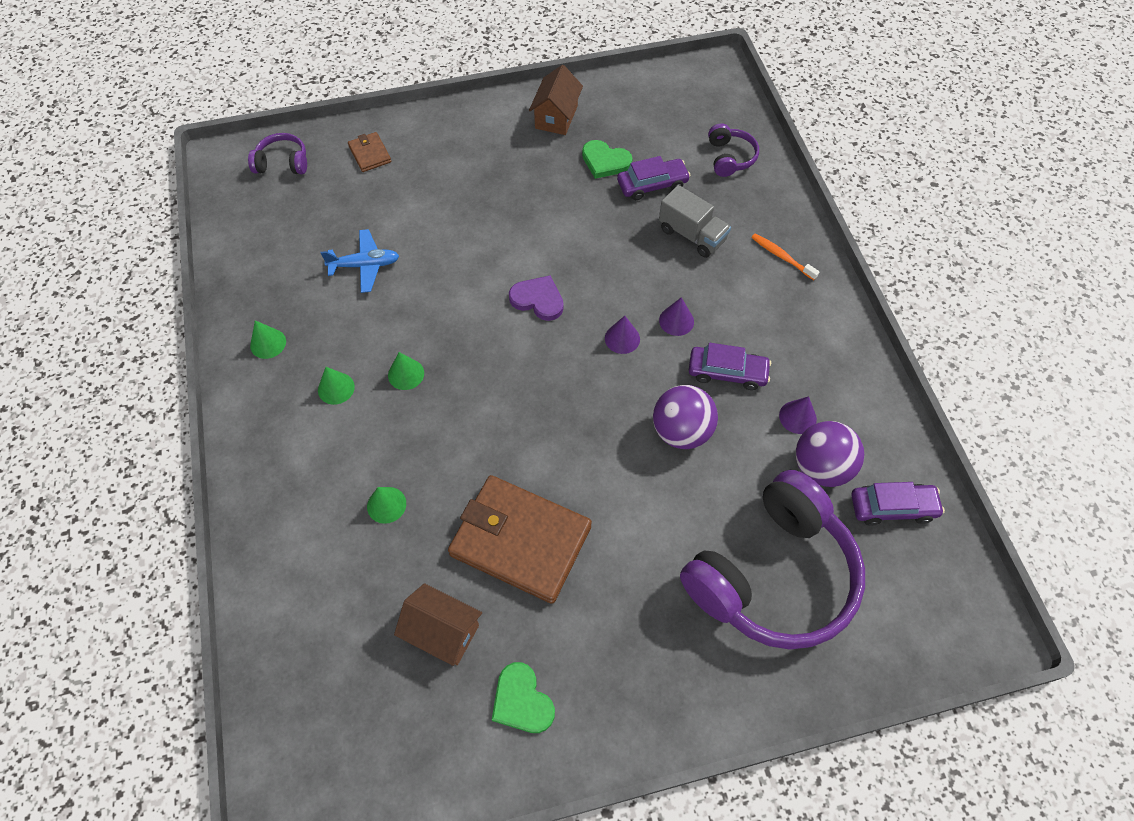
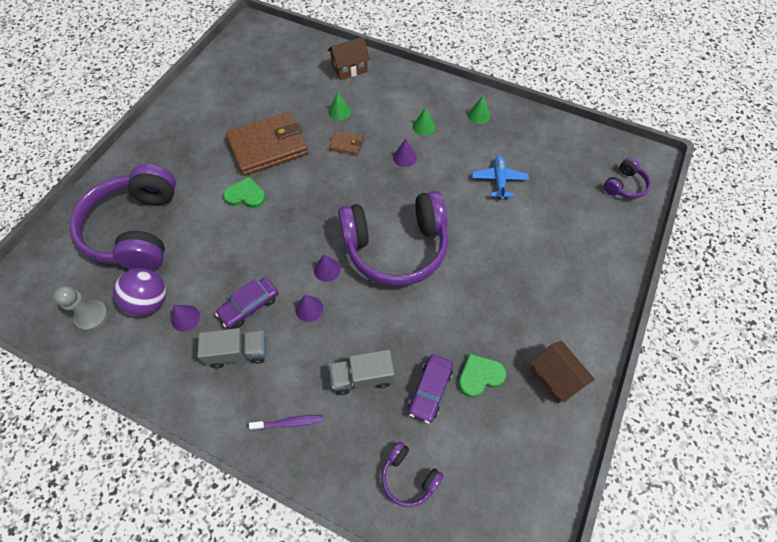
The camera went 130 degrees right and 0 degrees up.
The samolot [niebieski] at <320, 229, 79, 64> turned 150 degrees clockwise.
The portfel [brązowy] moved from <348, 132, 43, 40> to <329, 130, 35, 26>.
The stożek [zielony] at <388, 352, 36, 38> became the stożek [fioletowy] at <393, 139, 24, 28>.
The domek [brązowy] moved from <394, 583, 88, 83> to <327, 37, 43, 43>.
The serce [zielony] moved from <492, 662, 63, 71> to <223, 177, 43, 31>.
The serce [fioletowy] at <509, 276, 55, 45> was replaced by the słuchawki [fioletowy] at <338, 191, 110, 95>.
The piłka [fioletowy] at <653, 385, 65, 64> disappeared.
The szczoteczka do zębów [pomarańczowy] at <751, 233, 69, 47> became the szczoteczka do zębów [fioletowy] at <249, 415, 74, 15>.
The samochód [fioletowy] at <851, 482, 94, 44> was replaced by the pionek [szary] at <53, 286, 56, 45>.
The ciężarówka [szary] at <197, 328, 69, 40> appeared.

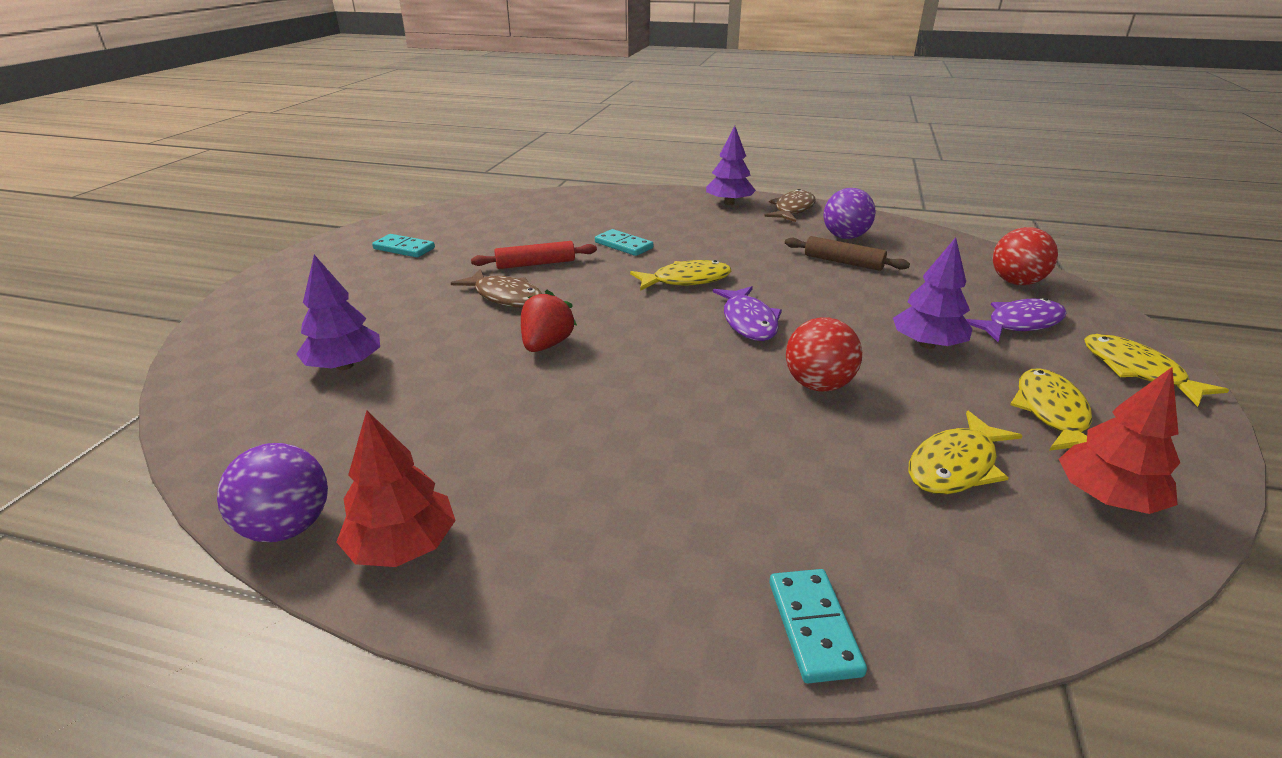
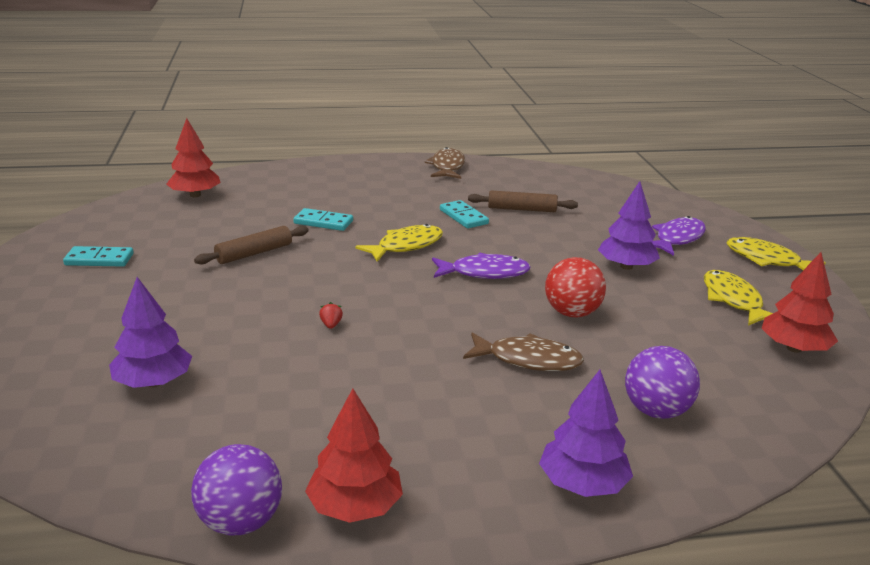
The camera went 25 degrees left and 5 degrees down.
The ryba [brązowy] moved from <451, 269, 91, 39> to <463, 332, 121, 39>.
The wałek do ciasta [czerwony] at <471, 241, 126, 28> became the wałek do ciasta [brązowy] at <194, 226, 115, 39>.
The truskawka [czerwony] at <521, 290, 56, 62> changed to 0.46 times the size.
The drzewko [fioletowy] moved from <706, 126, 50, 79> to <539, 370, 94, 127>.
The ryba [fioletowy] at <713, 286, 69, 55> turned 60 degrees counterclockwise.
The kostka domina [turkusowy] moved from <769, 569, 98, 114> to <440, 200, 49, 28>.
The piłka [fioletowy] moved from <823, 188, 53, 51> to <625, 346, 75, 73>.
The ryba [żółty] at <909, 411, 113, 83> disappeared.
The piłka [czerwony] at <993, 227, 65, 58> disappeared.
The drzewko [czerwony] at <166, 118, 55, 79> appeared.

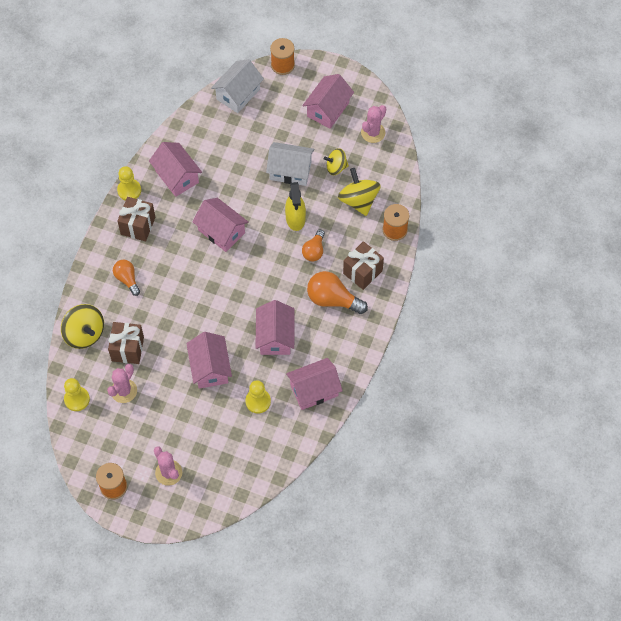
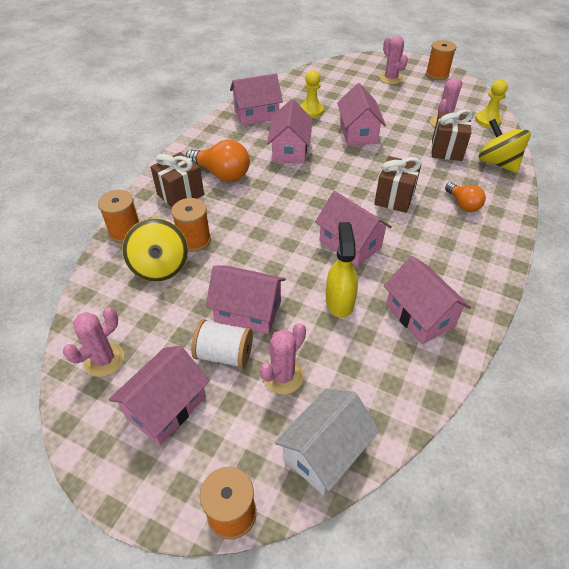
The camera went 175 degrees left and 15 degrees down.
The pionek [żółty] at <117, 166, 24, 35> disappeared.
The prezent [brązowy] moved from <117, 197, 39, 44> to <374, 156, 47, 57>.
The domek [biały] at <266, 142, 48, 44> became the domek [różowy] at <206, 265, 80, 69>.
The spryskiwacz [żółty] moved from <285, 182, 21, 49> to <326, 222, 32, 96>.
The żarówka [pomarańczowy] at <302, 230, 23, 32> disappeared.
The bączek [żółty] at <324, 148, 25, 27> disappeared.
The szpulka [pomarańczowy] at <171, 198, 40, 54> appeared.
The szpulka [biały] at <191, 319, 62, 50> appeared.
The kaktus [różowy] at <259, 323, 47, 71> appeared.

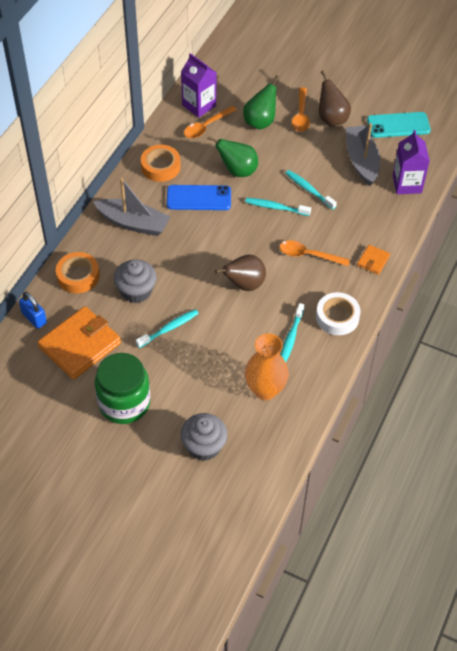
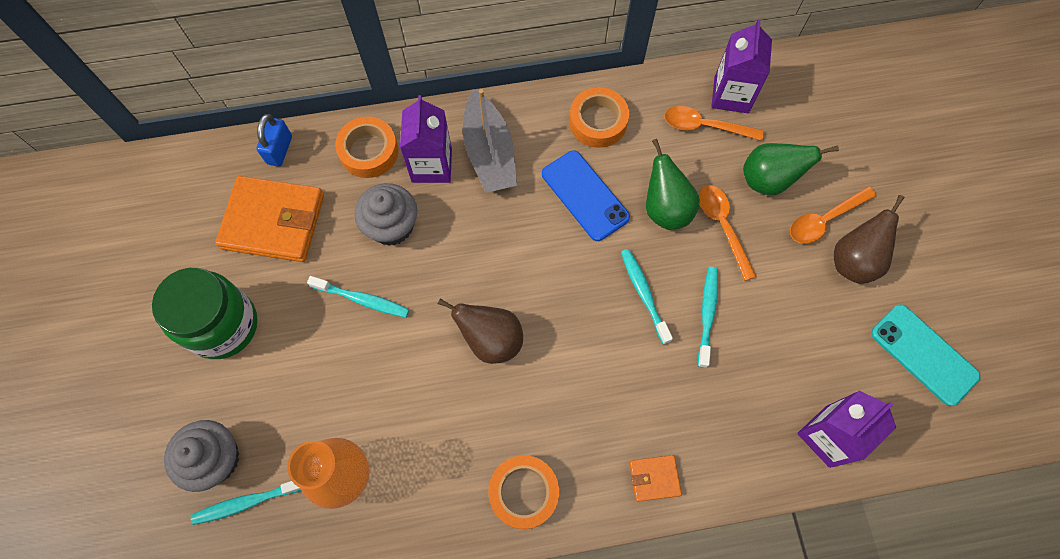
The camera went 55 degrees right and 15 degrees up.
The łyżka [pomarańczowy] moved from <280, 240, 70, 26> to <699, 185, 58, 96>.
The szczoteczka do zębów [turkusowy] moved from <280, 303, 25, 59> to <191, 481, 110, 44>.
The taśma klejąca [biały] at <316, 292, 45, 43> became the taśma klejąca [pomarańczowy] at <488, 455, 71, 74>.
The łódka [szary] at <346, 123, 34, 63> disappeared.
The karton mleka [fioletowy] at <400, 95, 52, 88> appeared.

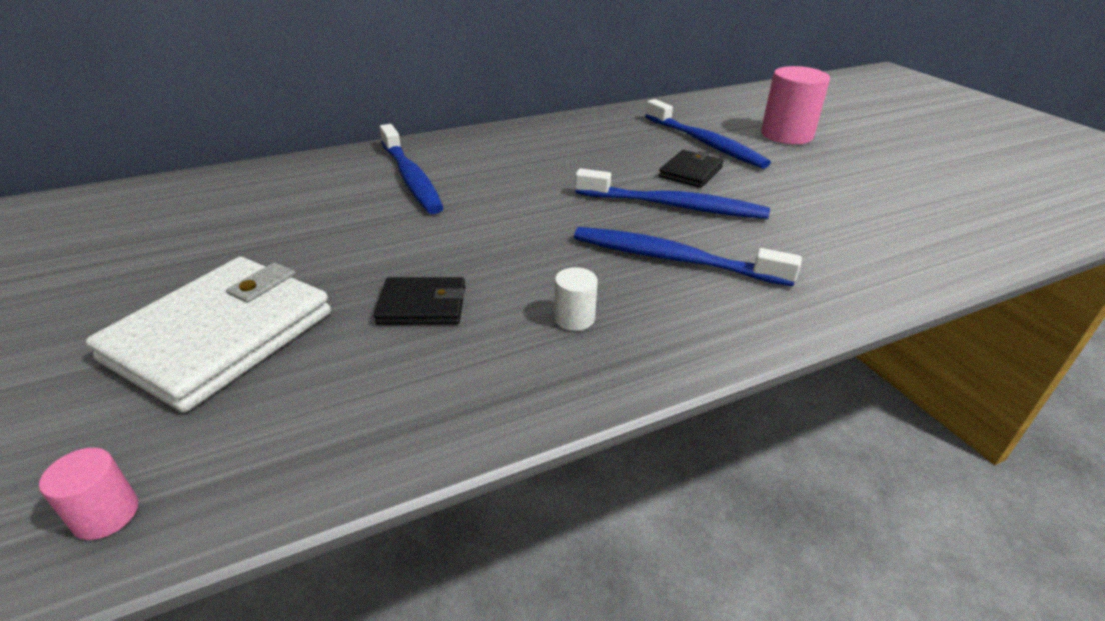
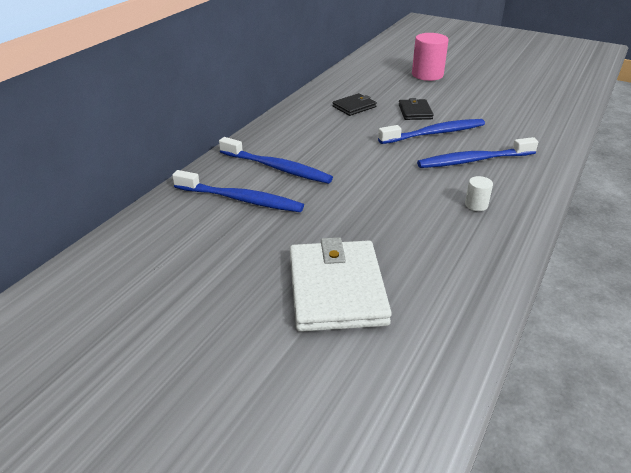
The camera went 35 degrees left and 0 degrees up.
The walec [różowy] at <39, 448, 99, 92> disappeared.
The portfel [czarny] moved from <374, 277, 92, 48> to <332, 93, 45, 23>.
The szczoteczka do zębów [niebieski] moved from <645, 99, 126, 70> to <172, 170, 132, 42>.

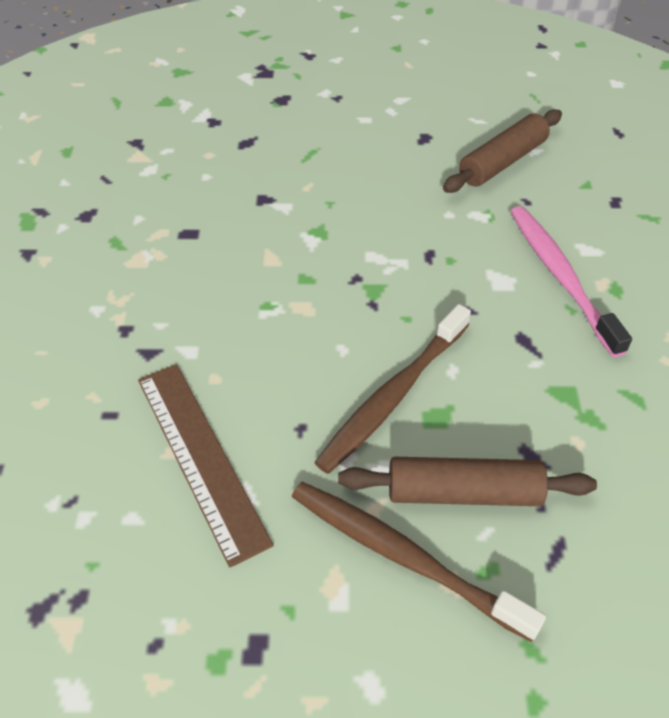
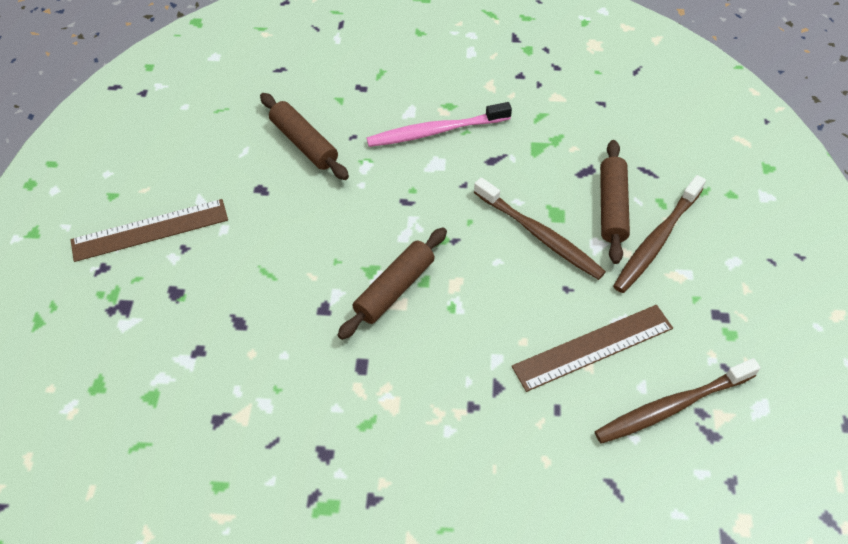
The camera went 85 degrees left and 5 degrees up.
The linijka [brązowy] at <70, 199, 158, 63> appeared.
The wałek do ciasta [brązowy] at <338, 227, 109, 113> appeared.
The szczoteczka do zębów [brązowy] at <594, 358, 167, 86> appeared.

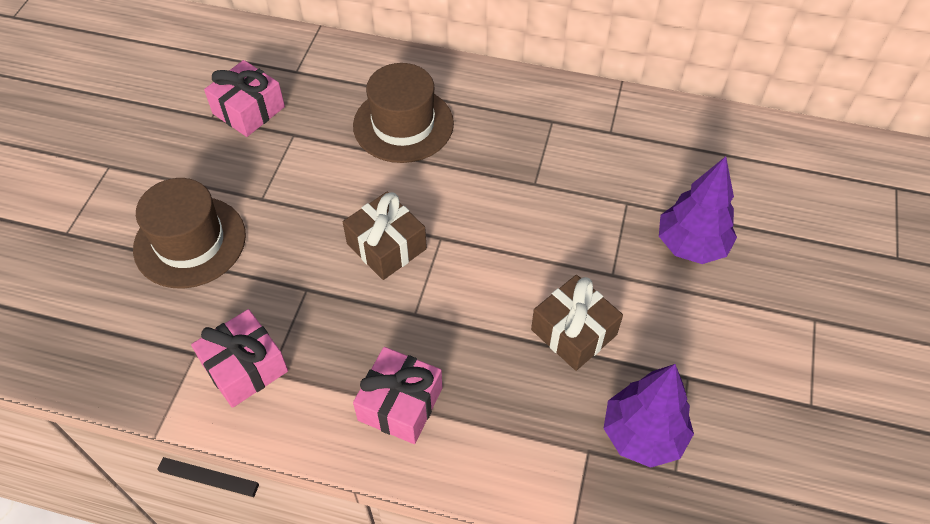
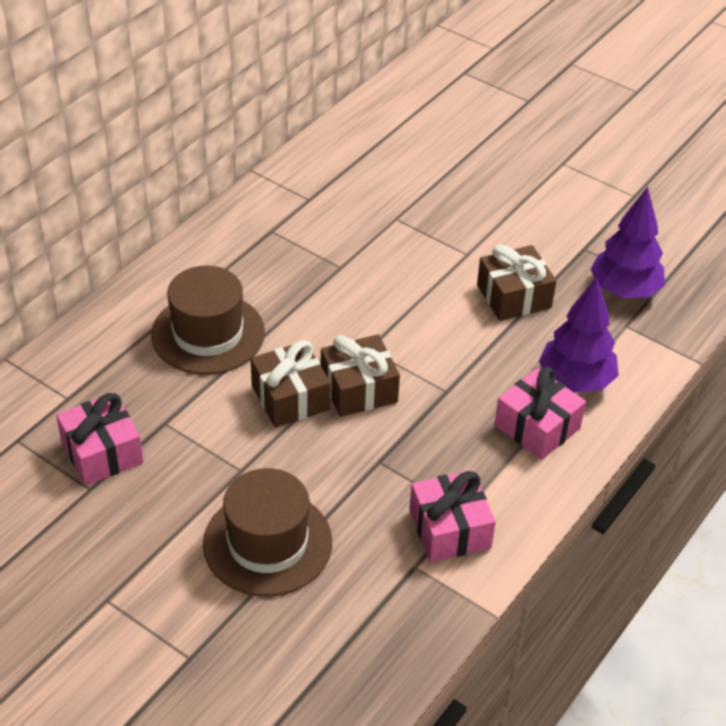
The camera went 70 degrees left and 10 degrees down.
The drzewko [fioletowy] moved from <659, 156, 78, 108> to <539, 277, 80, 115>.
The prezent [brązowy] at <251, 340, 79, 88> appeared.

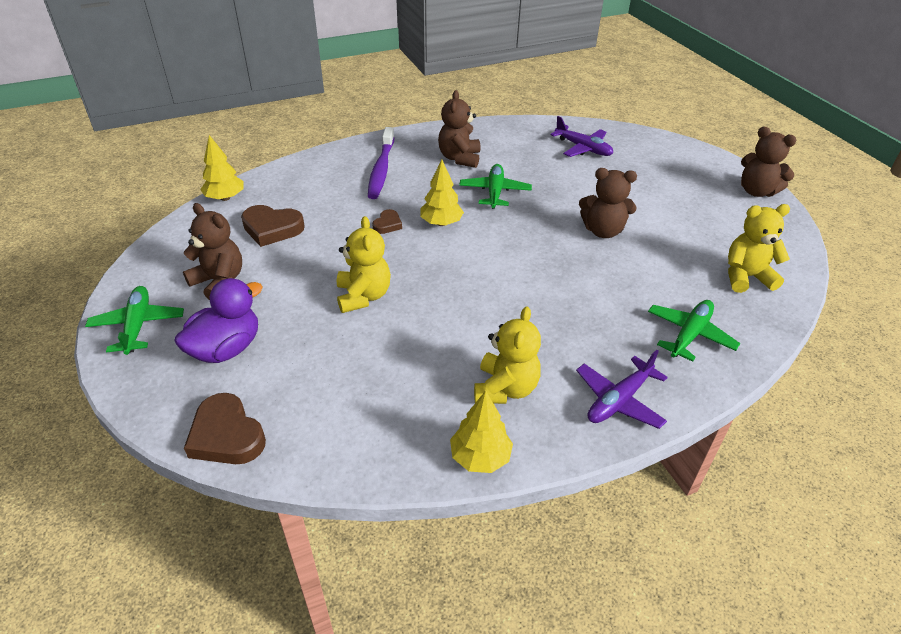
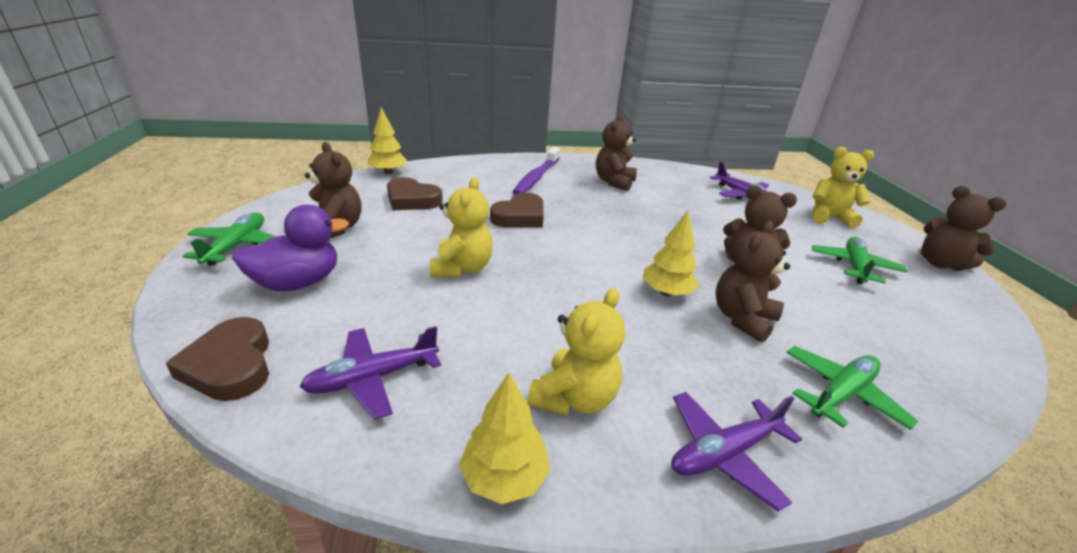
The camera went 15 degrees right and 10 degrees down.
The serce [brązowy] at <372, 209, 30, 25> changed to 1.82 times the size.
The drzewko [żółty] moved from <420, 160, 44, 66> to <643, 211, 56, 85>.
The samolot [zielony] moved from <459, 164, 73, 45> to <812, 237, 96, 47>.
The miś [żółty] moved from <728, 204, 62, 89> to <813, 147, 61, 81>.
The samolot [fioletowy] at <299, 326, 142, 94> appeared.
The miś [brązowy] at <715, 221, 75, 122> appeared.

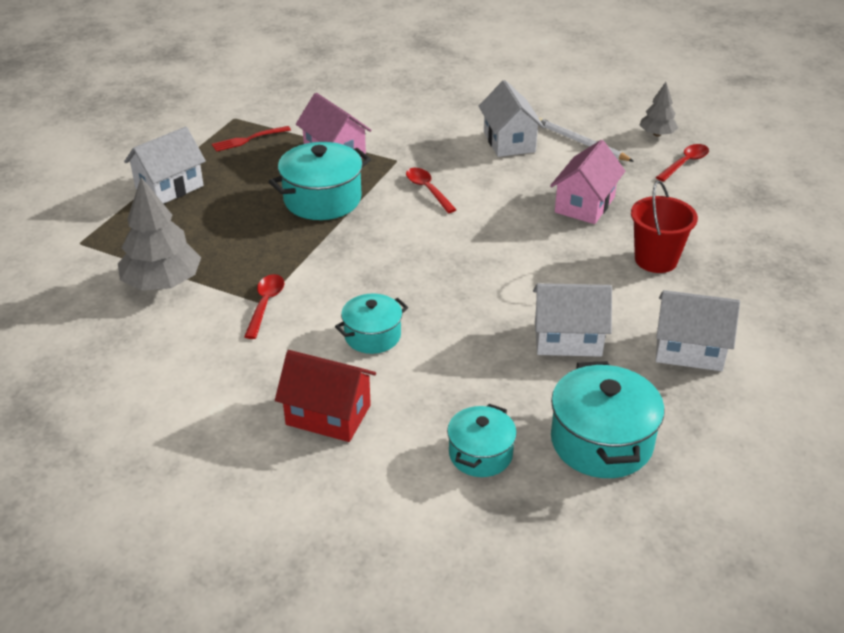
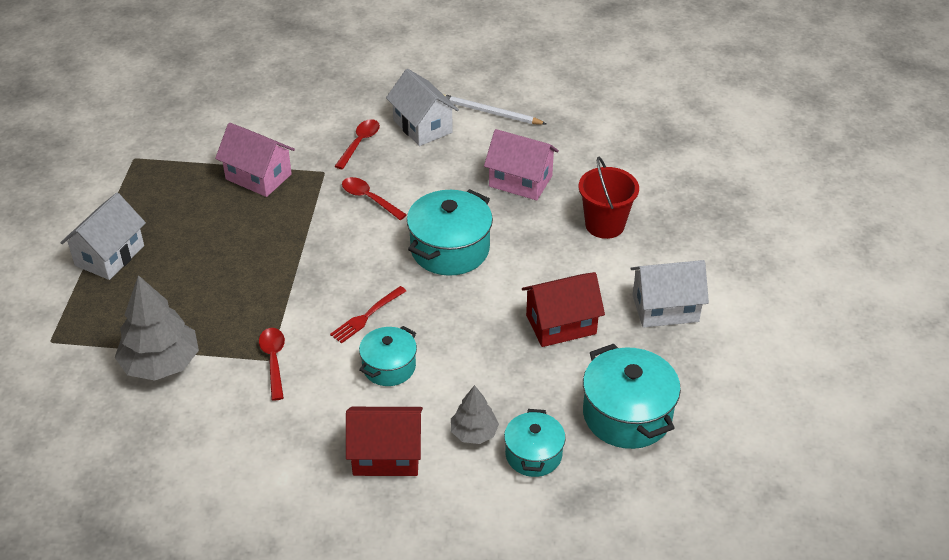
The camera went 20 degrees left and 5 degrees up.
The widelec [czerwony] moved from <212, 126, 79, 26> to <330, 286, 76, 58>.
The garnek [turkusowy] moved from <268, 142, 103, 78> to <407, 189, 86, 87>.
The domek [biały] at <533, 283, 79, 74> became the domek [czerwony] at <522, 272, 83, 75>.
The domek [różowy] at <550, 140, 75, 84> turned 75 degrees counterclockwise.
The drzewko [szary] moved from <640, 82, 38, 54> to <451, 385, 48, 59>.
The łyżka [czerwony] moved from <656, 144, 53, 38> to <335, 119, 45, 50>.

